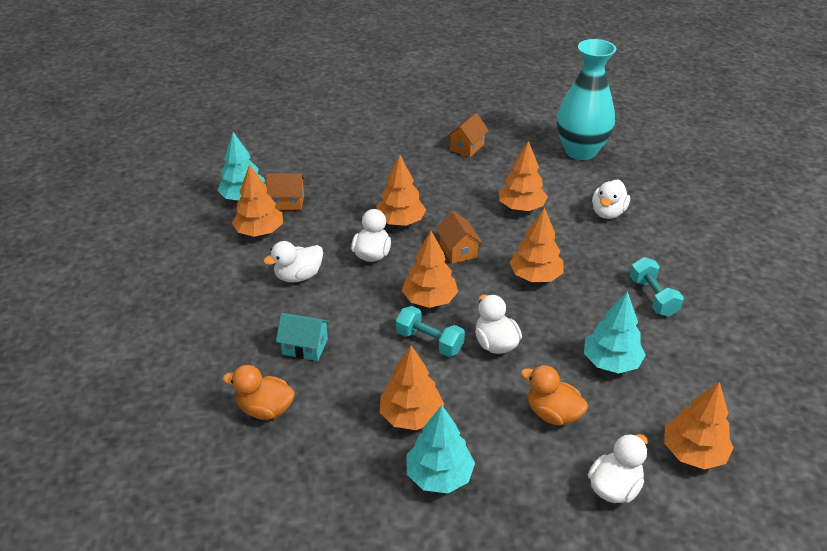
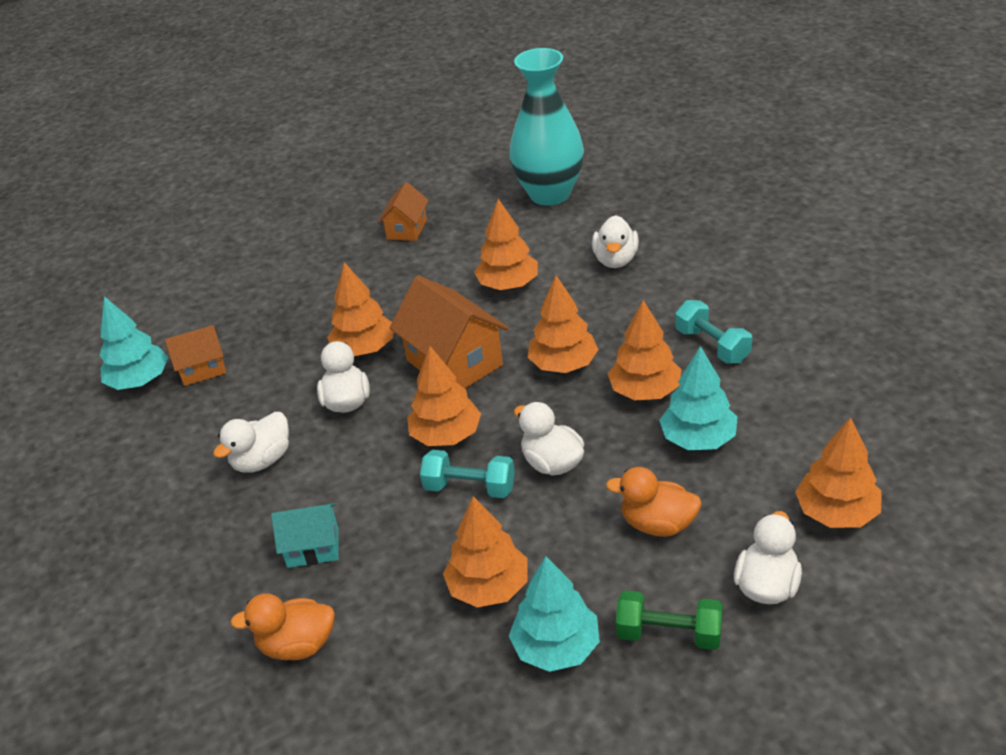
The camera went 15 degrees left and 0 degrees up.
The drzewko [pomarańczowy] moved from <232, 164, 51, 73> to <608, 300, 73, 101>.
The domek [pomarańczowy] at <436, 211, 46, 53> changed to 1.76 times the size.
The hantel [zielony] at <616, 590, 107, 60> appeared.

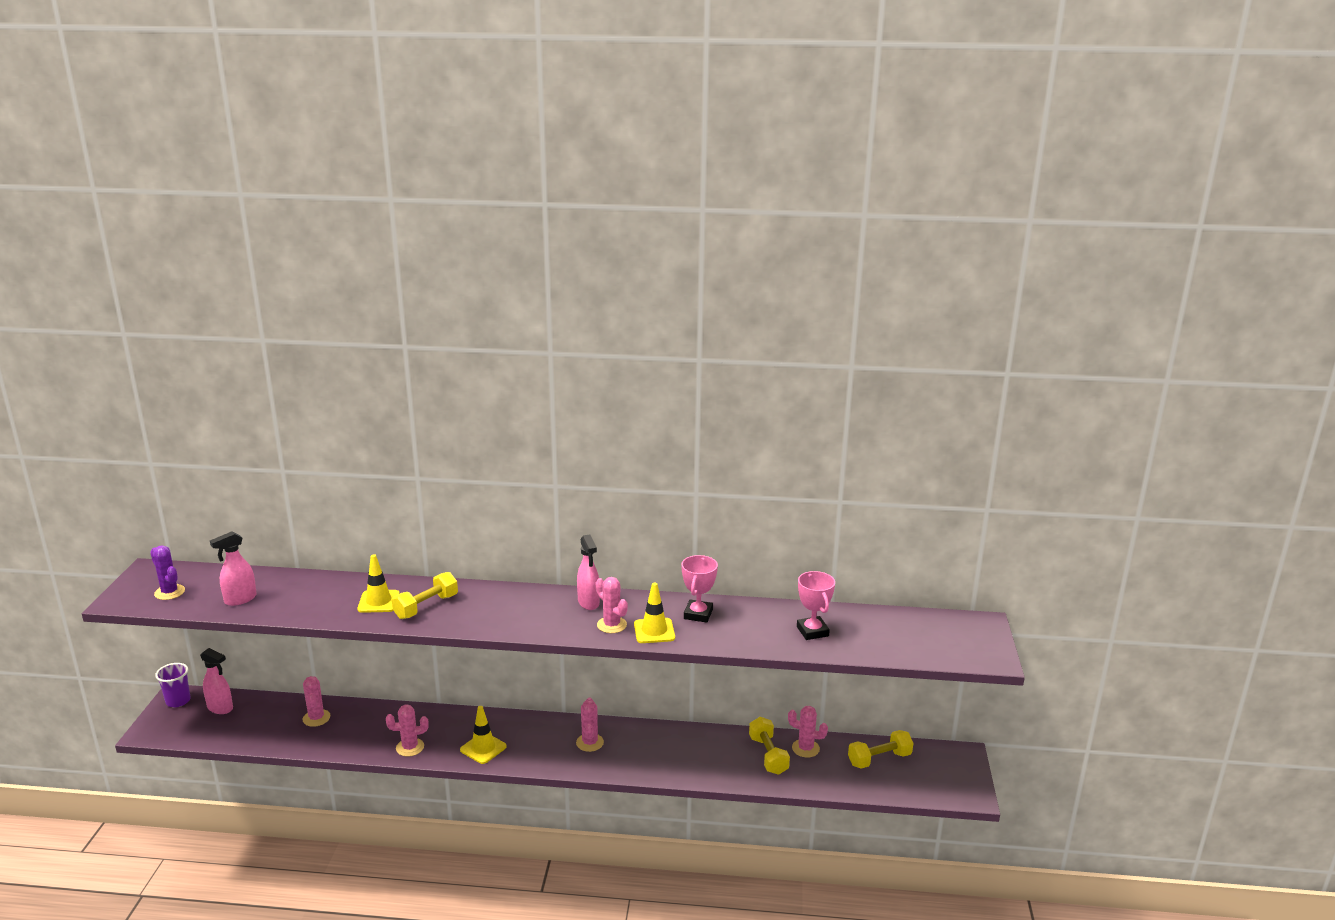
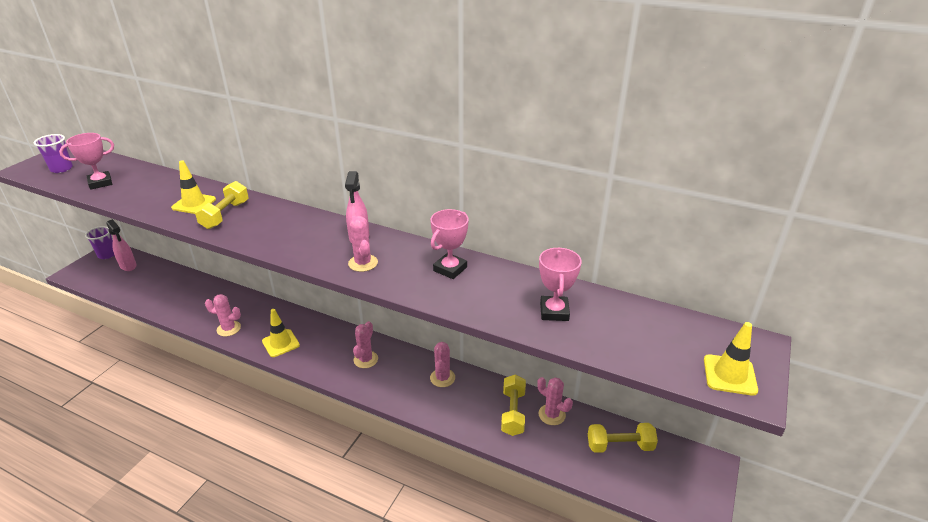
The camera went 20 degrees right and 10 degrees up.
The kaktus [fioletowy] at <150, 545, 35, 55> was replaced by the szklanka [fioletowy] at <34, 134, 39, 39>.
The spryskiwacz [różowy] at <210, 531, 47, 75> was replaced by the puchar [różowy] at <59, 133, 55, 57>.
The kaktus [różowy] moved from <302, 676, 29, 51> to <430, 342, 25, 45>.
The hantel [żółty] at <392, 572, 66, 47> turned 45 degrees counterclockwise.
The pachołek [żółty] moved from <634, 582, 41, 61> to <704, 322, 54, 74>.

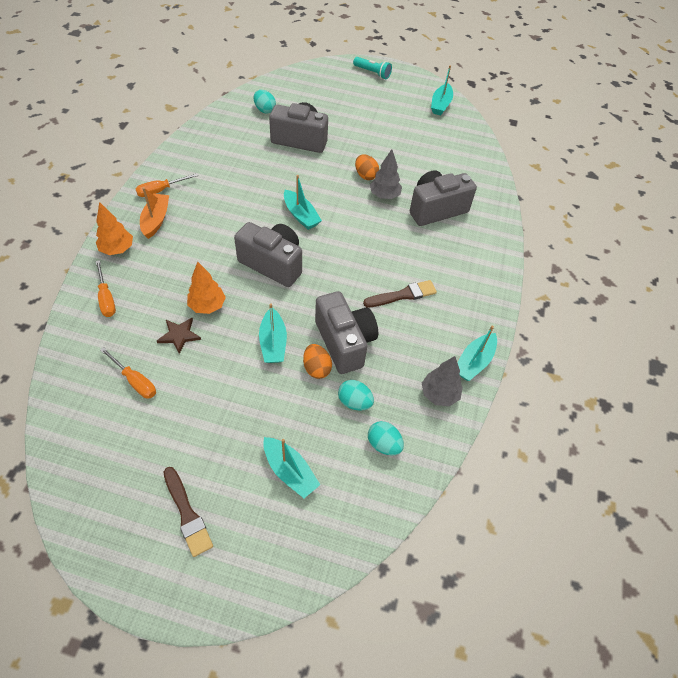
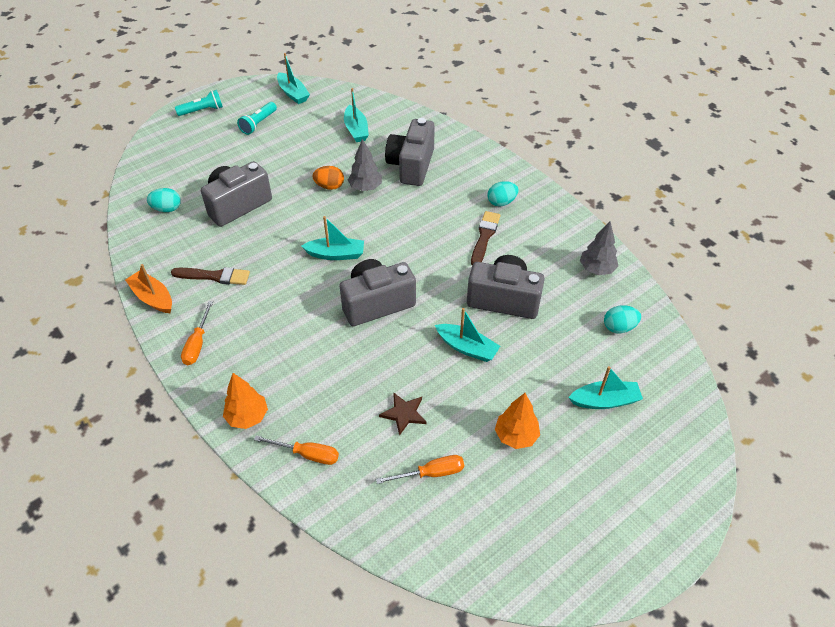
The camera went 50 degrees left and 5 degrees down.
The łódka [pomarańczowy] moved from <140, 187, 29, 52> to <125, 264, 47, 49>.
The pędzel [brązowy] moved from <164, 467, 49, 90> to <171, 267, 79, 18>.
The drzewko [pomarańczowy] moved from <187, 262, 39, 52> to <495, 393, 45, 56>.
The jajko [pomarańczowy] at <303, 344, 29, 35> disappeared.
The jajko [turkusowy] moved from <338, 380, 36, 31> to <488, 181, 31, 26>.
The łódka [turkusowy] moved from <458, 326, 39, 55> to <344, 88, 25, 54>.
The latarka [turkusowy] at <237, 102, 40, 33> appeared.

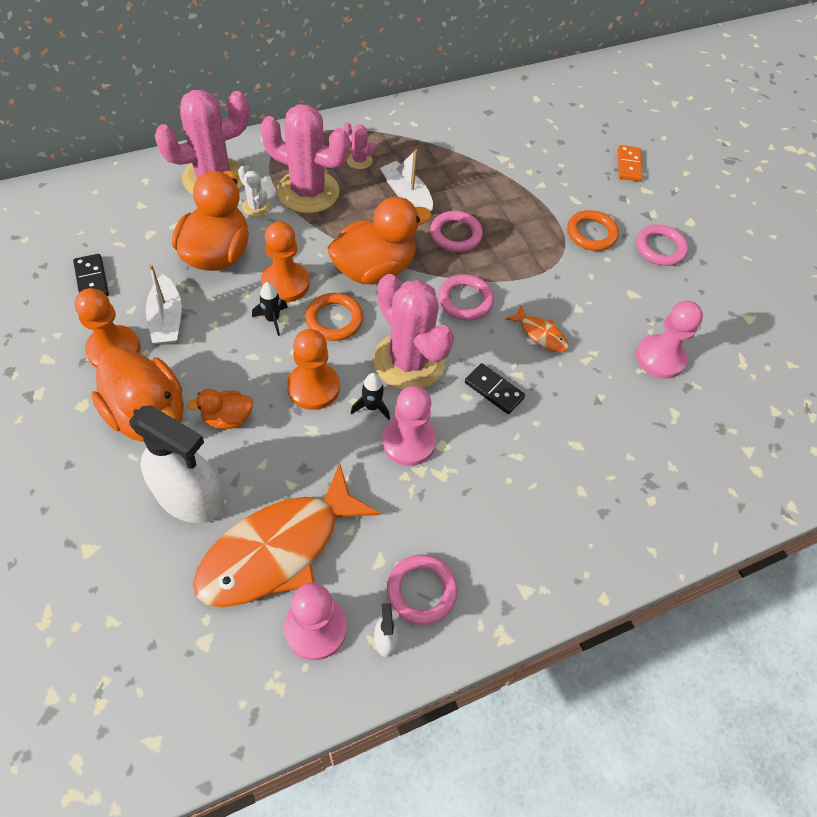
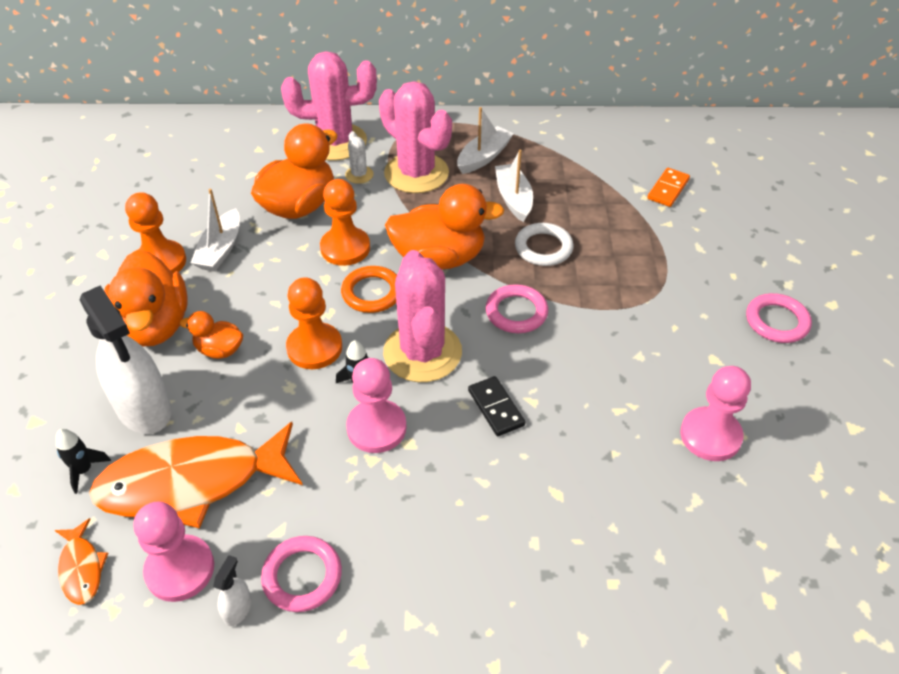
The camera went 30 degrees right and 10 degrees down.
The kostka domina [czarny] at <73, 254, 36, 42> disappeared.
The rakieta [czarny] moved from <252, 282, 36, 54> to <56, 429, 55, 65>.
The kaktus [różowy] at <343, 122, 33, 47> was replaced by the łódka [biały] at <457, 107, 57, 67>.
The pierścień [różowy] at <430, 211, 53, 41> became the pierścień [biały] at <515, 223, 58, 43>.
The ryba [pomarańczowy] moved from <505, 305, 64, 47> to <55, 518, 53, 87>.
The pierścień [pomarańczowy] at <567, 210, 52, 41> disappeared.
The kostka domina [pomarańczowy] moved from <618, 145, 24, 36> to <647, 168, 43, 39>.

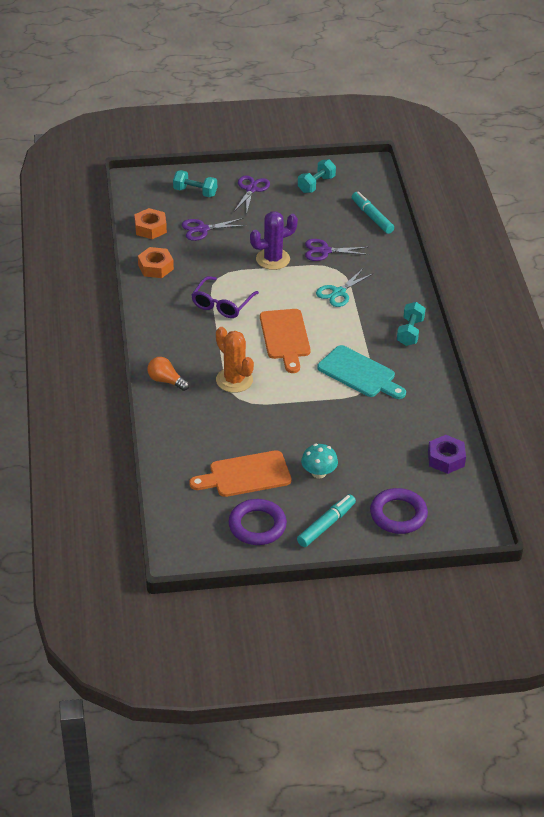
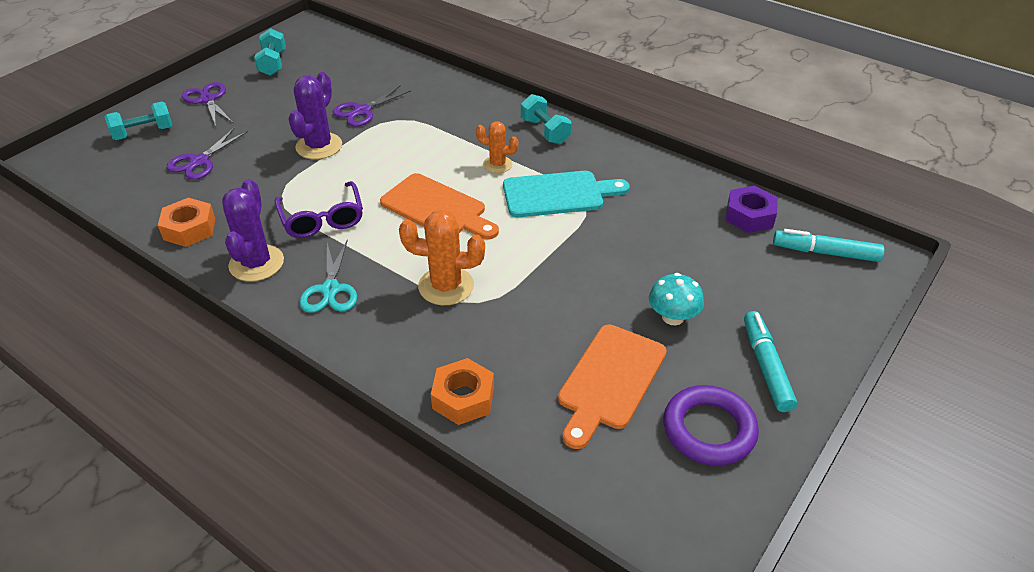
The camera went 45 degrees left and 0 degrees up.
The nakrętka [pomarańczowy] moved from <134, 208, 33, 31> to <431, 358, 63, 67>.
The żarówka [pomarańczowy] at <147, 357, 42, 34> disappeared.
The nożyczki [turkusowy] moved from <316, 269, 58, 38> to <300, 239, 57, 74>.
The flamaster [turkusowy] moved from <352, 192, 42, 42> to <773, 229, 111, 33>.
The pierścień [fioletowy] at <370, 488, 58, 46> disappeared.
The kaktus [fioletowy] at <222, 179, 62, 103> appeared.
The kaktus [pomarańczowy] at <476, 121, 43, 52> appeared.

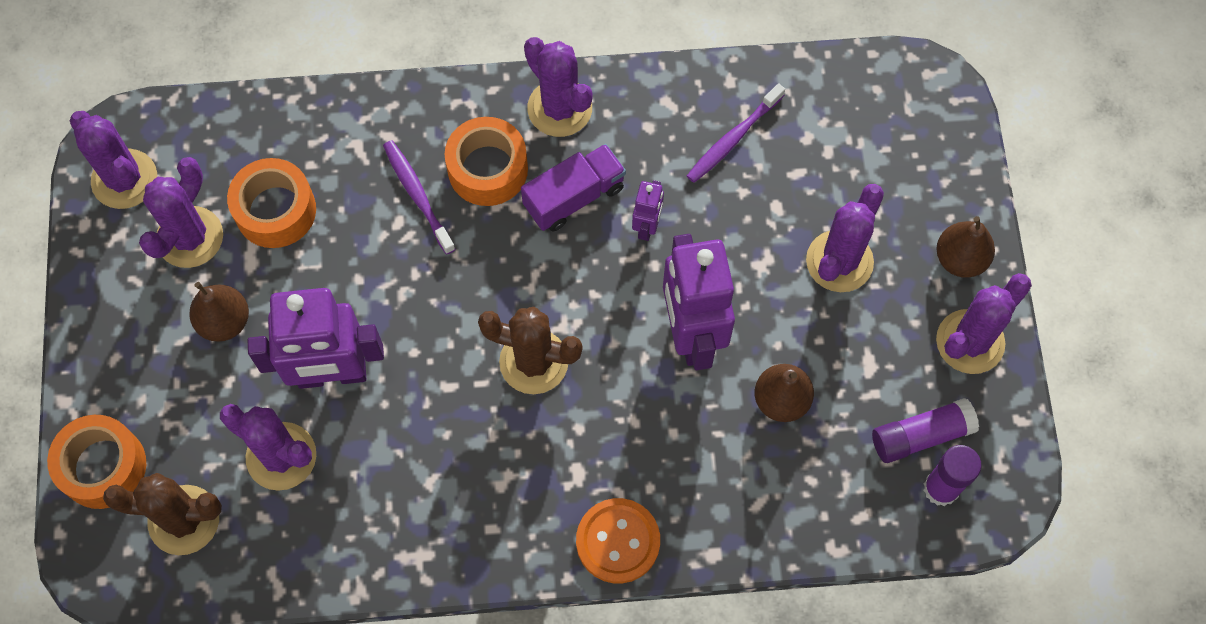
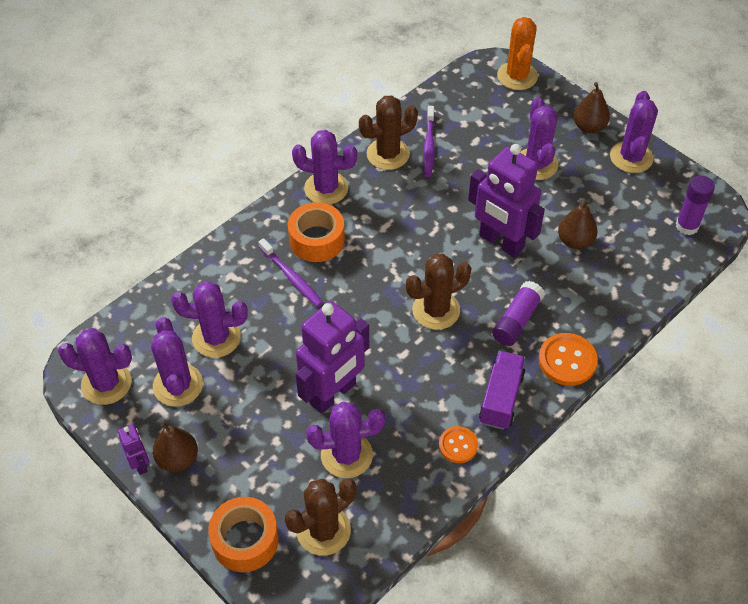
The camera went 40 degrees left and 15 degrees down.
The gruszka [brązowy] moved from <189, 282, 60, 60> to <153, 422, 45, 50>.
The taśma klejąca [pomarańczowy] at <227, 158, 89, 90> was replaced by the kaktus [fioletowy] at <171, 281, 77, 77>.
The szczoteczka do zębów [fioletowy] at <383, 140, 72, 114> turned 150 degrees counterclockwise.
The ciężarówka [fioletowy] moved from <521, 144, 105, 88> to <479, 351, 46, 79>.
The robot [fioletowy] moved from <632, 180, 32, 61> to <118, 424, 31, 51>.
The klej w sztyfcie [fioletowy] moved from <872, 398, 107, 65> to <492, 281, 53, 65>.
The kaktus [brązowy] at <359, 95, 59, 75> appeared.
The guzik [pomarańczowy] at <439, 426, 39, 37> appeared.
The kaktus [pomarańczowy] at <497, 17, 41, 73> appeared.

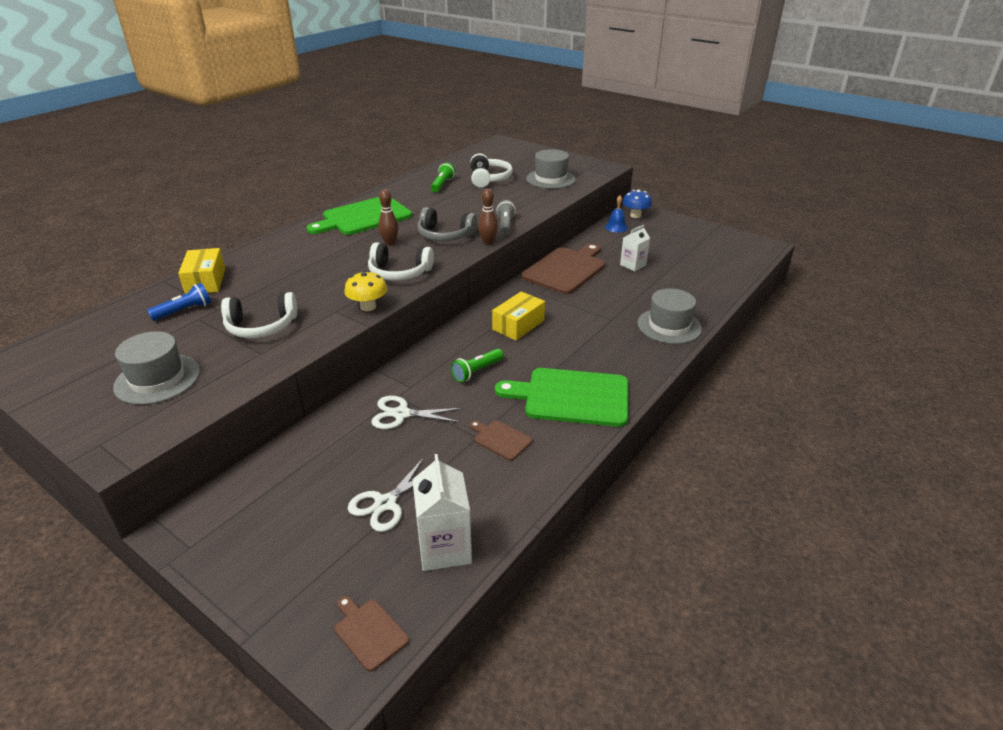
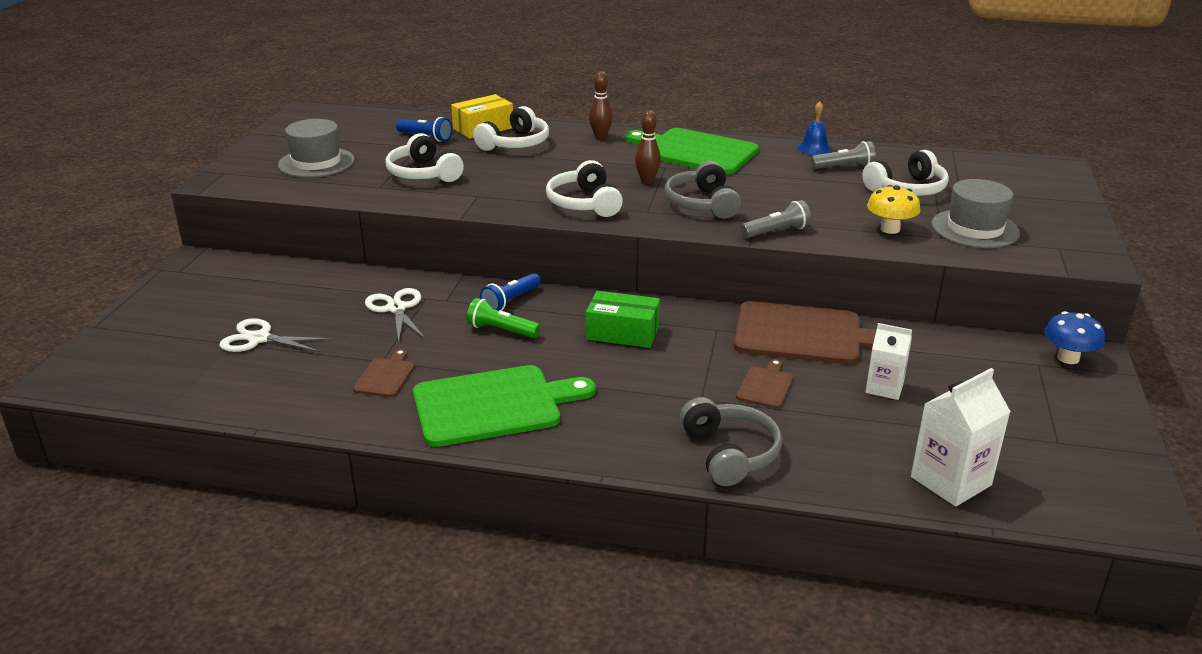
The camera went 65 degrees right and 5 degrees down.
The deska do krojenia [brązowy] moved from <334, 596, 75, 76> to <736, 359, 58, 49>.
The grzyb [żółty] moved from <344, 271, 44, 40> to <867, 185, 53, 49>.
The karton mleka [biały] moved from <412, 454, 60, 117> to <911, 368, 100, 139>.
The latarka [zielony] at <431, 163, 24, 29> became the latarka [szary] at <811, 141, 65, 28>.
The kręgiel [brązowy] moved from <478, 189, 20, 56> to <589, 71, 24, 68>.
The pudełko [żółty] at <492, 291, 53, 50> became the pudełko [zielony] at <586, 291, 74, 57>.
The deska do krojenia [zielony] at <495, 368, 133, 59> turned 90 degrees clockwise.
The dzwonek [niebieski] moved from <605, 195, 23, 38> to <798, 101, 33, 54>.
The kapelusz [szary] at <637, 288, 65, 56> was replaced by the słuchawki [szary] at <680, 397, 102, 89>.
The słuchawki [biały] at <473, 106, 76, 45> appeared.
The latarka [niebieski] at <480, 273, 61, 38> appeared.

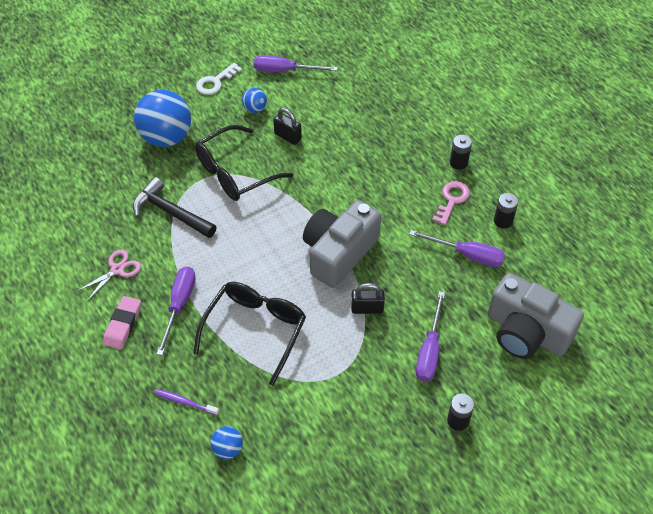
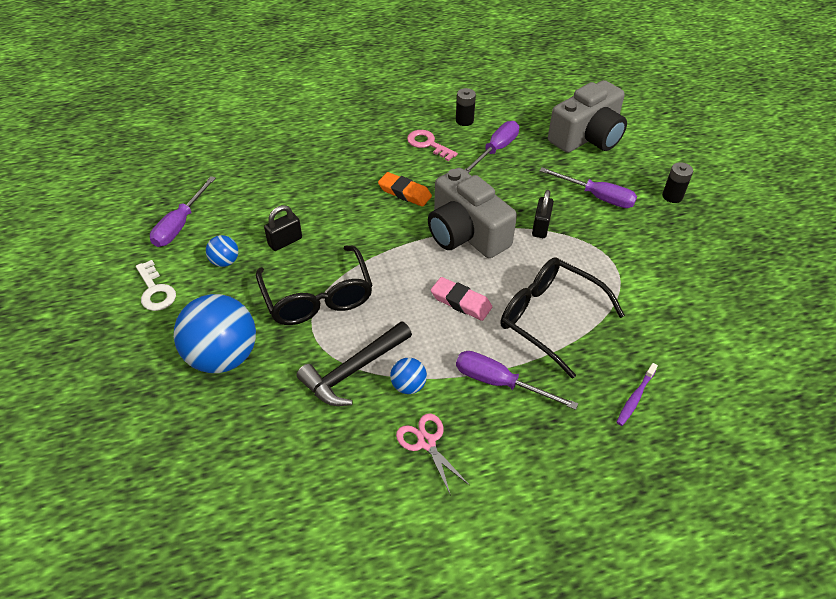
The camera went 75 degrees left and 5 degrees down.
The gumka do mazania [różowy] moved from <103, 296, 38, 53> to <431, 277, 61, 44>.
The piłka [niebieski] moved from <210, 426, 33, 33> to <390, 358, 37, 36>.
The bateria [czarny] at <450, 134, 22, 36> disappeared.
The gumka do mazania [pomarańczowy] at <378, 172, 54, 35> appeared.

